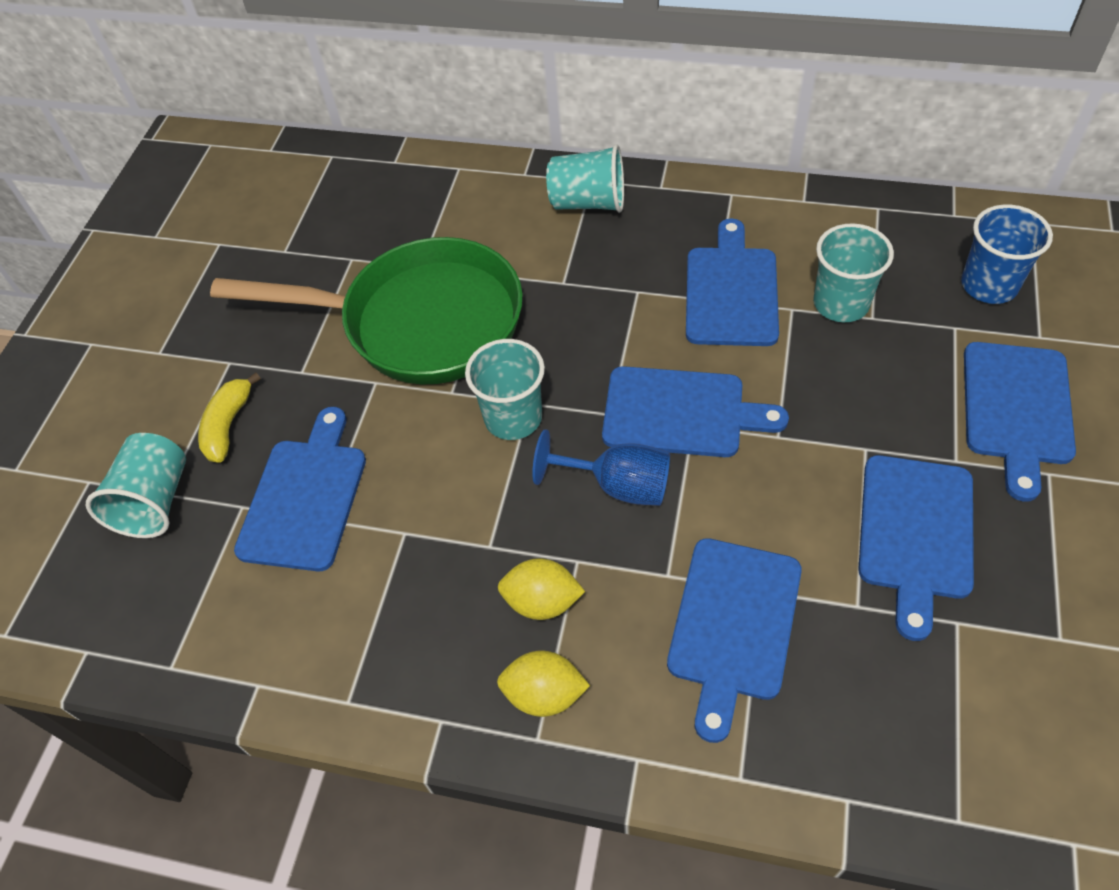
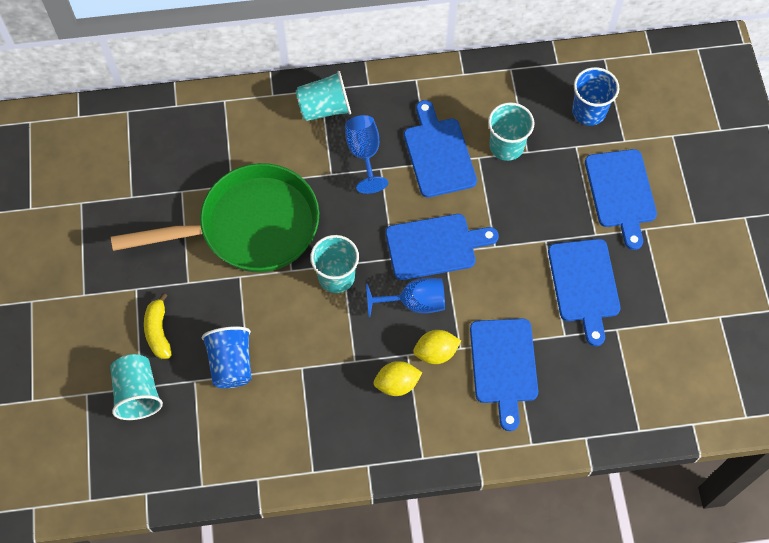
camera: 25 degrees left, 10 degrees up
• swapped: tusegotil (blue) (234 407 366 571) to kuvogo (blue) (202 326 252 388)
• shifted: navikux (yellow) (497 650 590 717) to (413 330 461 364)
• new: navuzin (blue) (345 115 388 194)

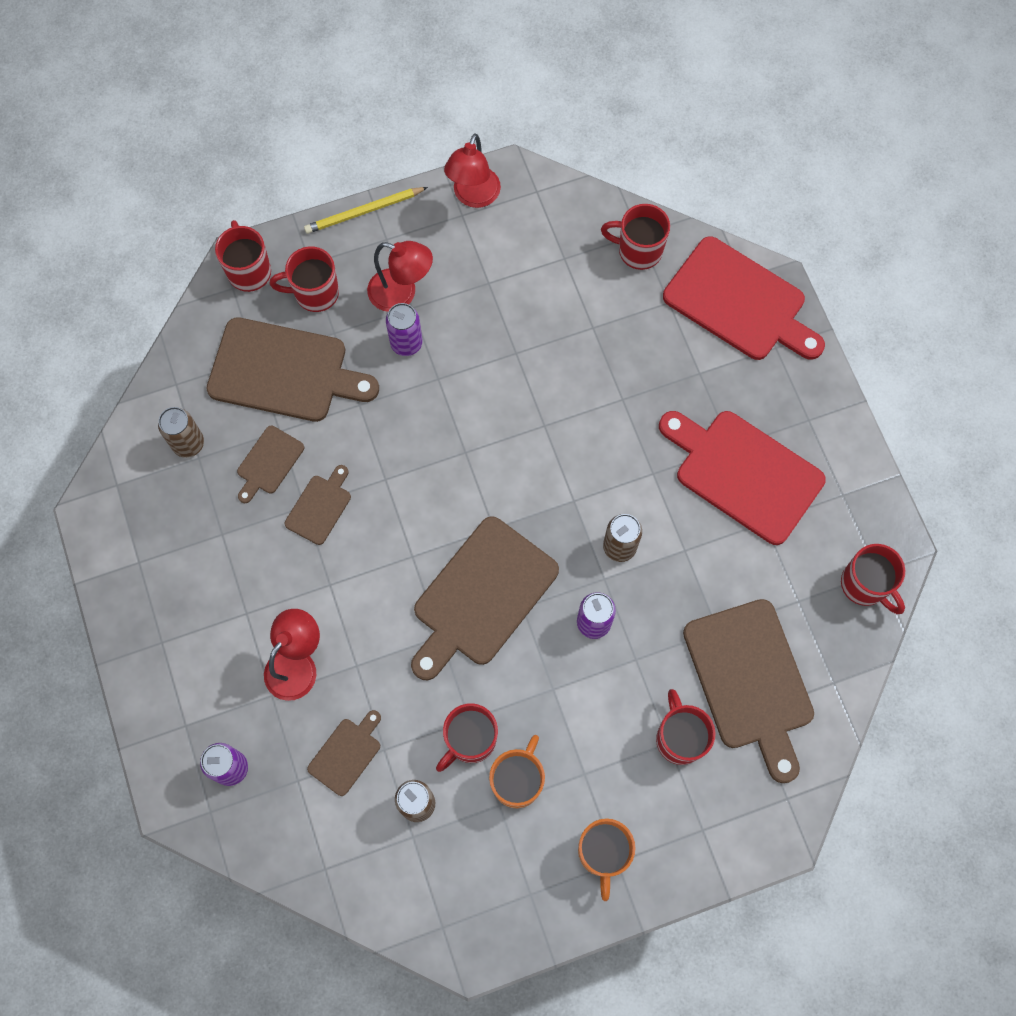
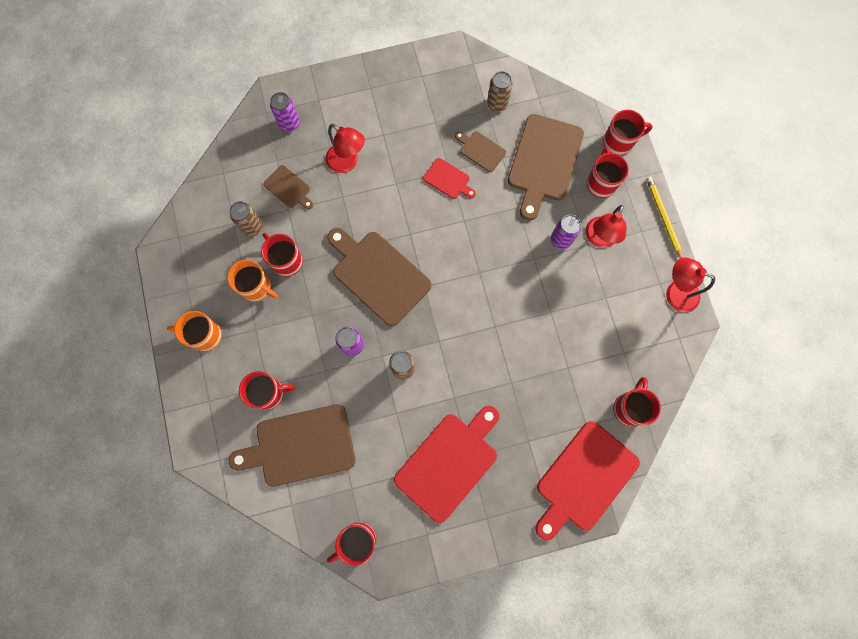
camera: 95 degrees right, 5 degrees up
• repainted: tusegotil (brown) (284 465 351 545) to tusegotil (red) (423 158 476 199)

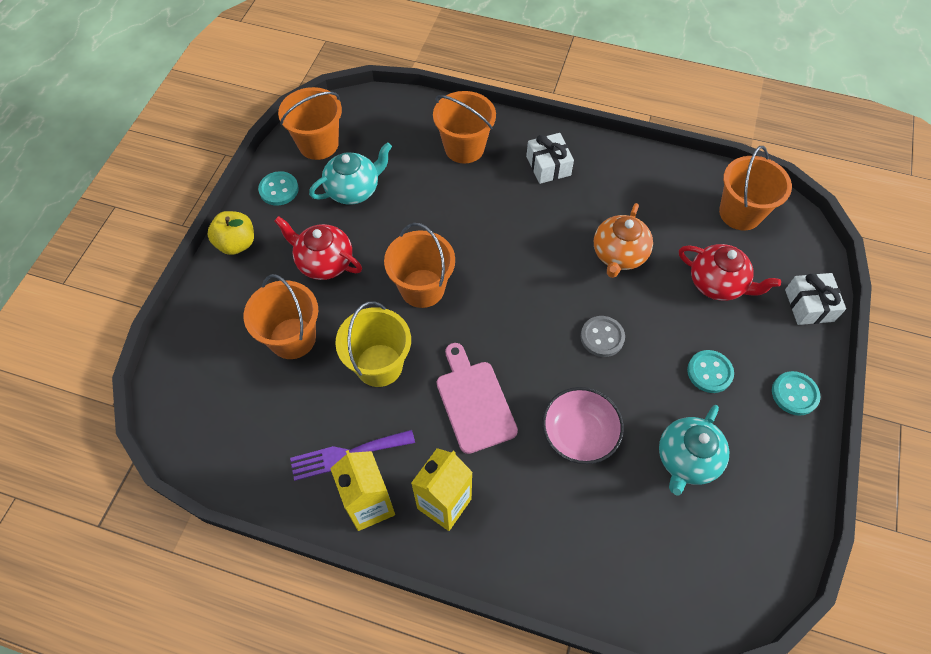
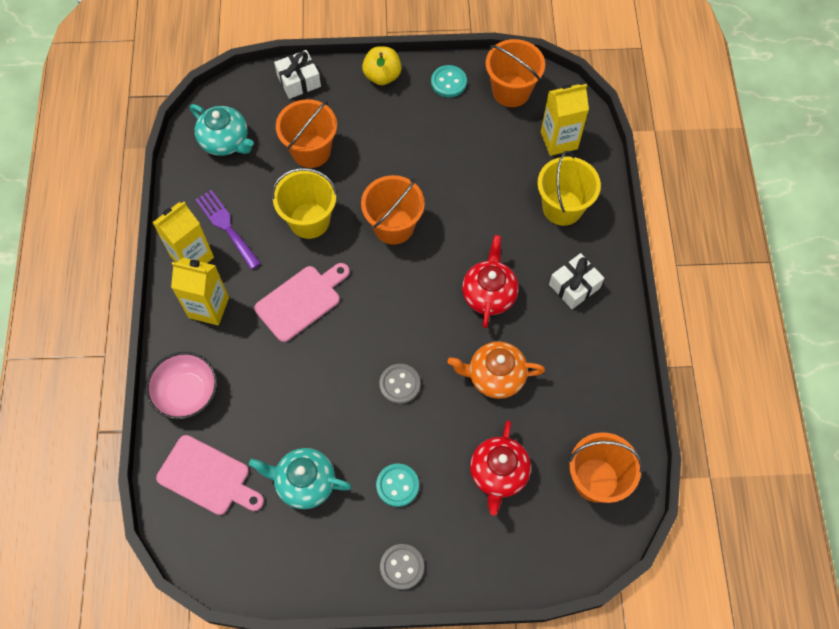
camera: 70 degrees right, 5 degrees up
• repainted: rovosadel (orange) (433 91 496 164) to rovosadel (yellow) (537 151 601 226)
• shifted: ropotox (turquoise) (309 142 392 205) to (190 104 254 156)
• shifted: ropotox (red) (274 216 362 280) to (462 235 518 328)
• shifted: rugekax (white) (785 273 846 325) to (274 50 321 99)
• repainted: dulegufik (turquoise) (772 371 820 416) to dulegufik (grey) (380 544 424 590)
• shifted: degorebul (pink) (542 387 624 464) to (146 352 217 420)
• new: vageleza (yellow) (541 84 589 156)
• new: tusegotil (pink) (156 435 264 515)

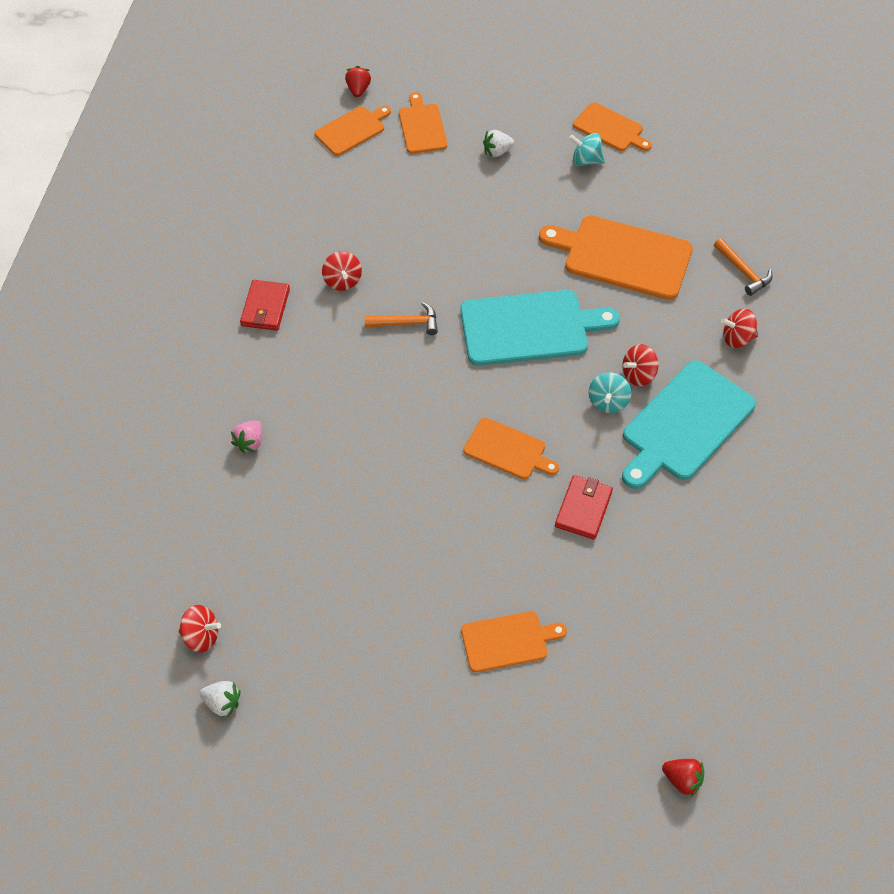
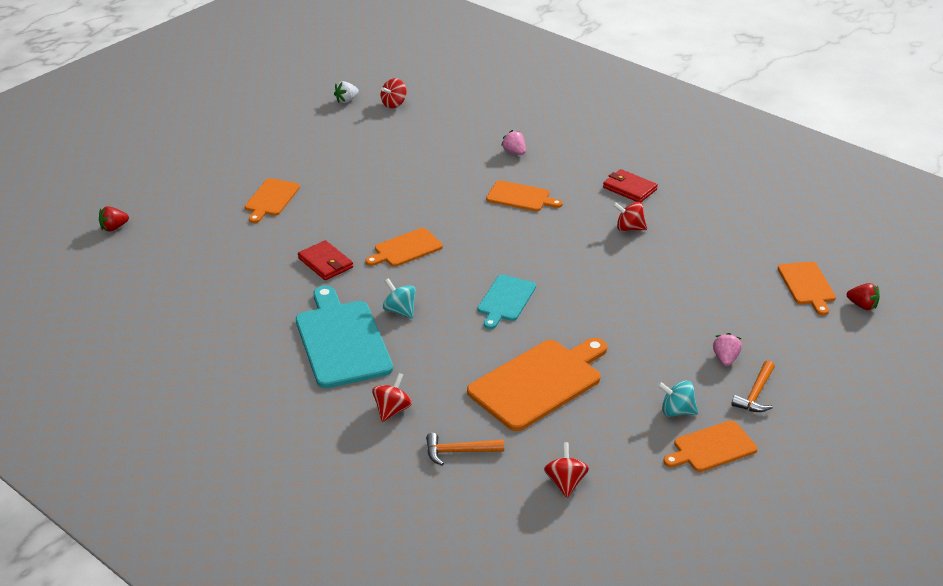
camera: 120 degrees right, 20 degrees down
• shifted: tusegotil (orange) (399 92 447 154) to (486 180 563 211)
• repainted: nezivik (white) (483 130 514 157) to nezivik (pink) (713 333 742 366)
• rotated: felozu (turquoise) (569 133 605 166) = (657 381 698 416) 120 degrees counterclockwise
• scaled: tusegotil (turquoise) (460 290 620 366) = (478 275 536 329) x0.57
• shifted: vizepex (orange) (365 302 438 335) to (731 360 775 412)
• shifted: felozu (red) (623 344 658 386) to (544 442 589 498)

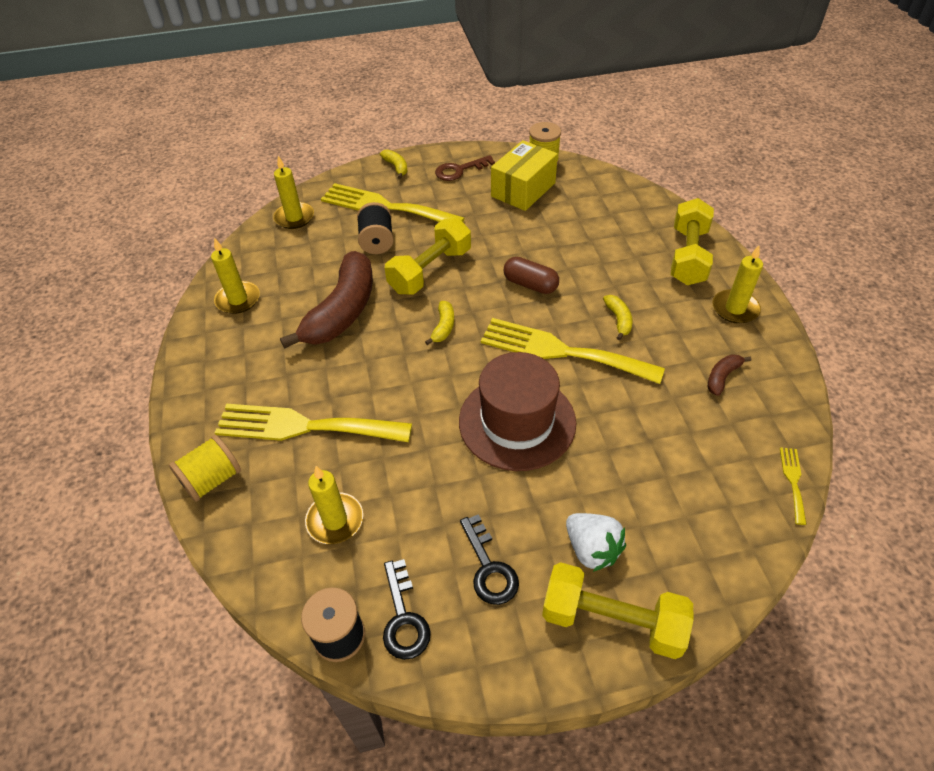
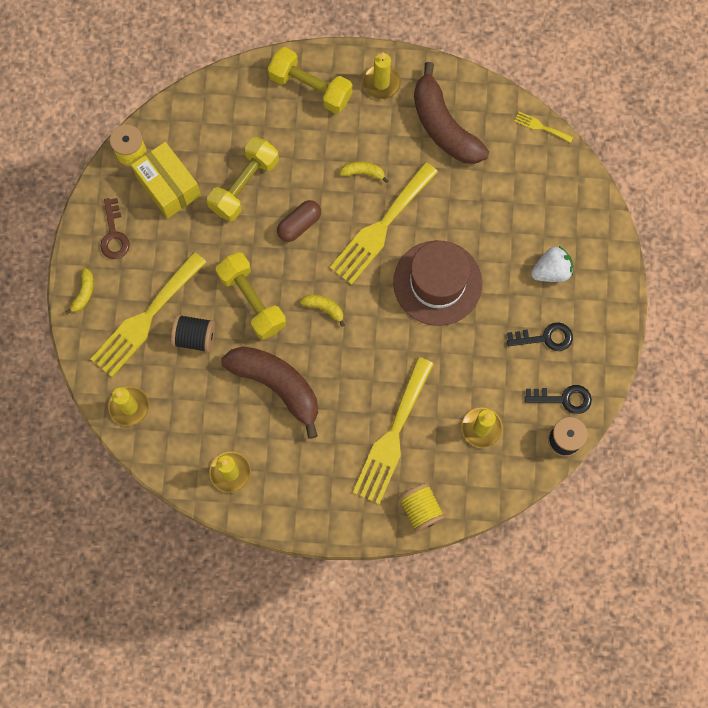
camera: 75 degrees left, 25 degrees up
• rotated: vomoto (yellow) (380 149 408 179) = (65 268 94 314) 120 degrees clockwise
• scaled: vomoto (brown) (708 354 751 396) = (414 62 489 164) x2.39
• shifted: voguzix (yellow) (542 562 694 659) to (207 137 279 222)

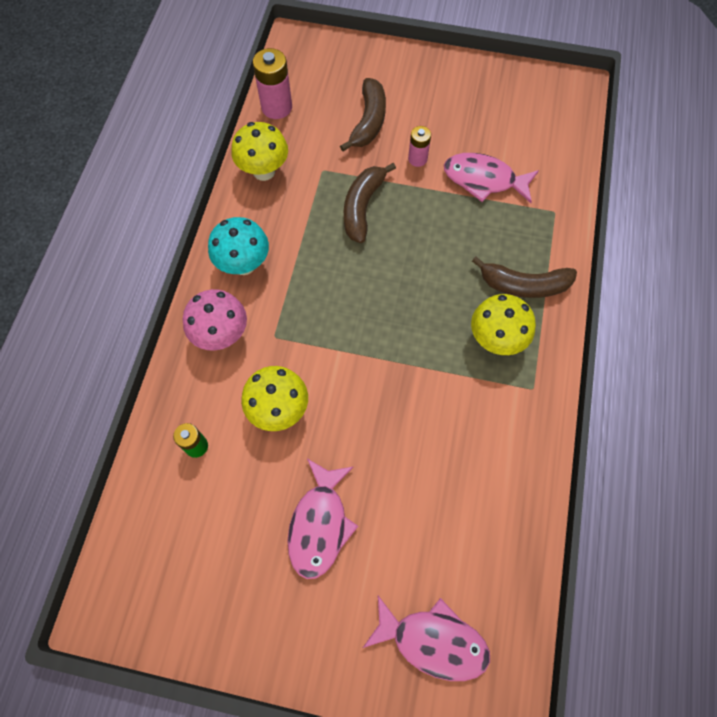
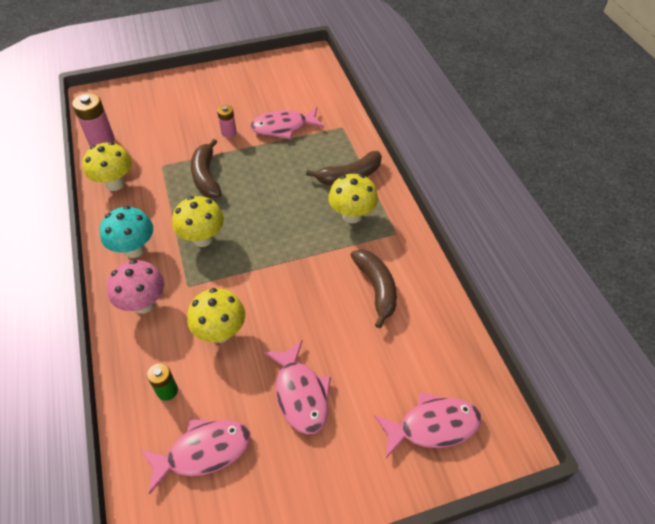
camera: 30 degrees left, 15 degrees down
• shifted: vomoto (brown) (340 78 386 152) to (350 249 397 328)
• new: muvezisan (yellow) (172 196 224 247)
• new: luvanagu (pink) (140 418 250 495)

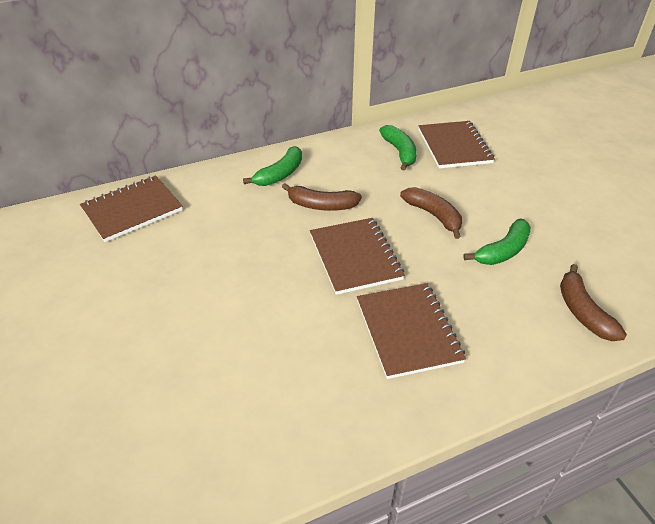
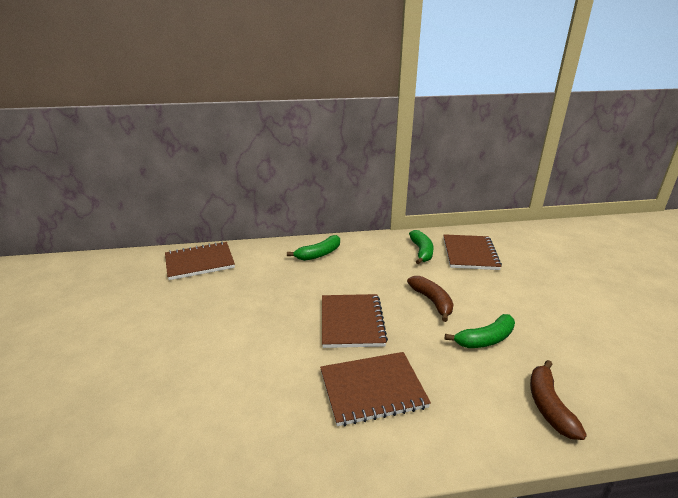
camera: 15 degrees right, 15 degrees down
• gone: vomoto (brown) (282 183 362 211)
• rotated: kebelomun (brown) (357 283 466 379) = (320 352 431 426) 75 degrees clockwise

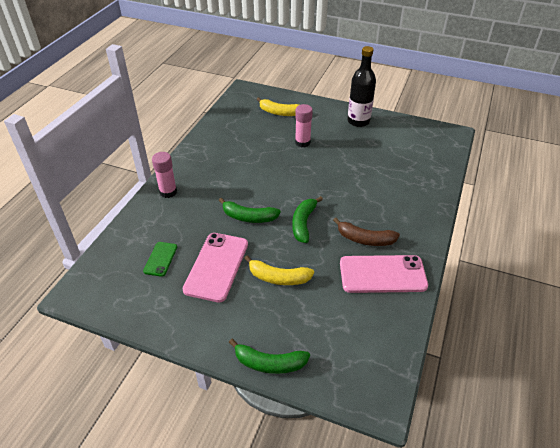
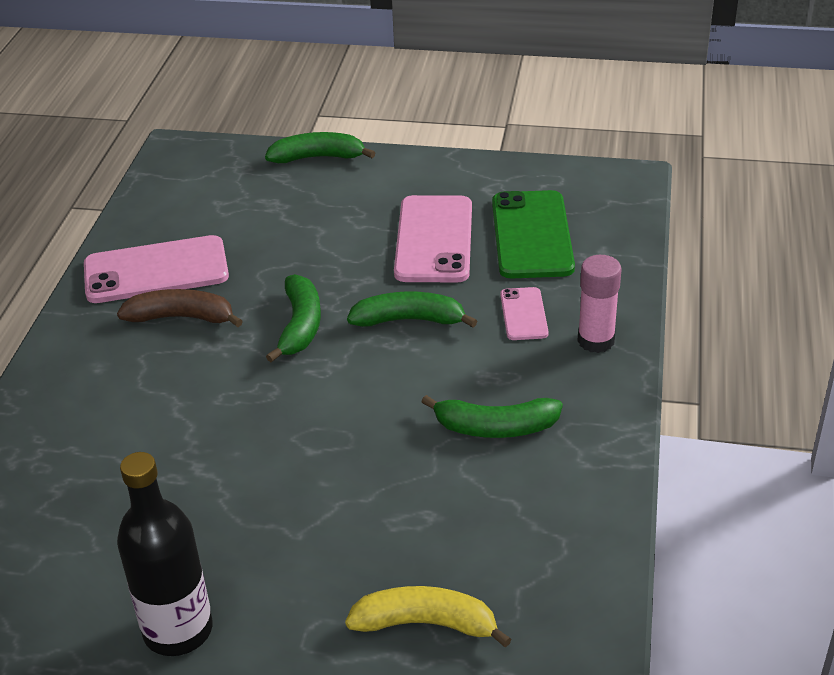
camera: 170 degrees right, 5 degrees down
• gone: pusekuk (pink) (295 104 313 147)
• scaled: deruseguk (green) (143 242 177 277) = (492 190 575 278) x1.92
• gone: vomoto (yellow) (244 255 314 285)
• new: deruseguk (pink) (500 287 549 340)
• new: vomoto (green) (421 395 563 438)

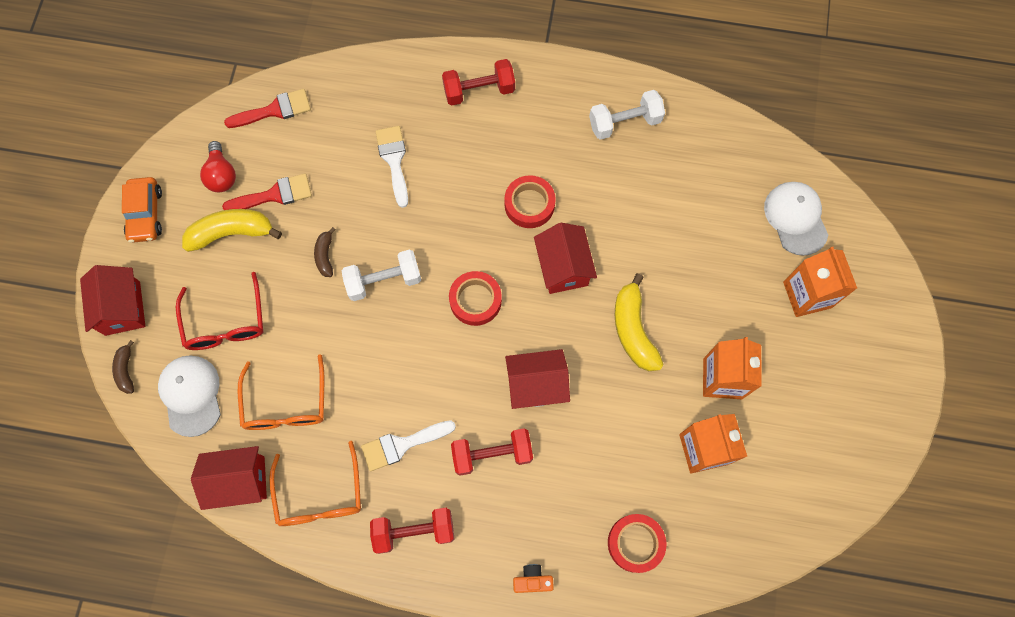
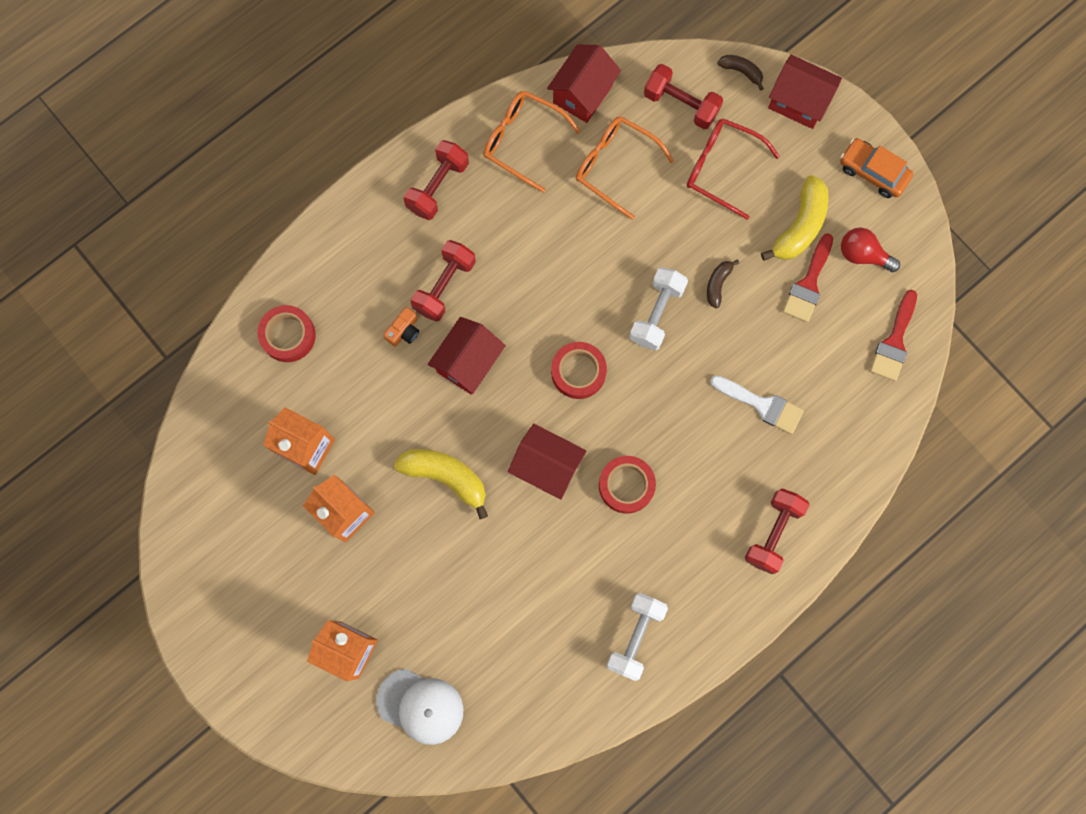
camera: 130 degrees right, 5 degrees up
• rotated: vomoto (brown) (314 227 336 277) = (707 259 739 308) 105 degrees counterclockwise
• swapped: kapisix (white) (158 355 221 437) to voguzix (red) (644 64 723 129)
• gone: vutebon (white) (361 420 456 471)
• shifted: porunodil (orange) (513 564 554 593) to (383 307 419 347)

